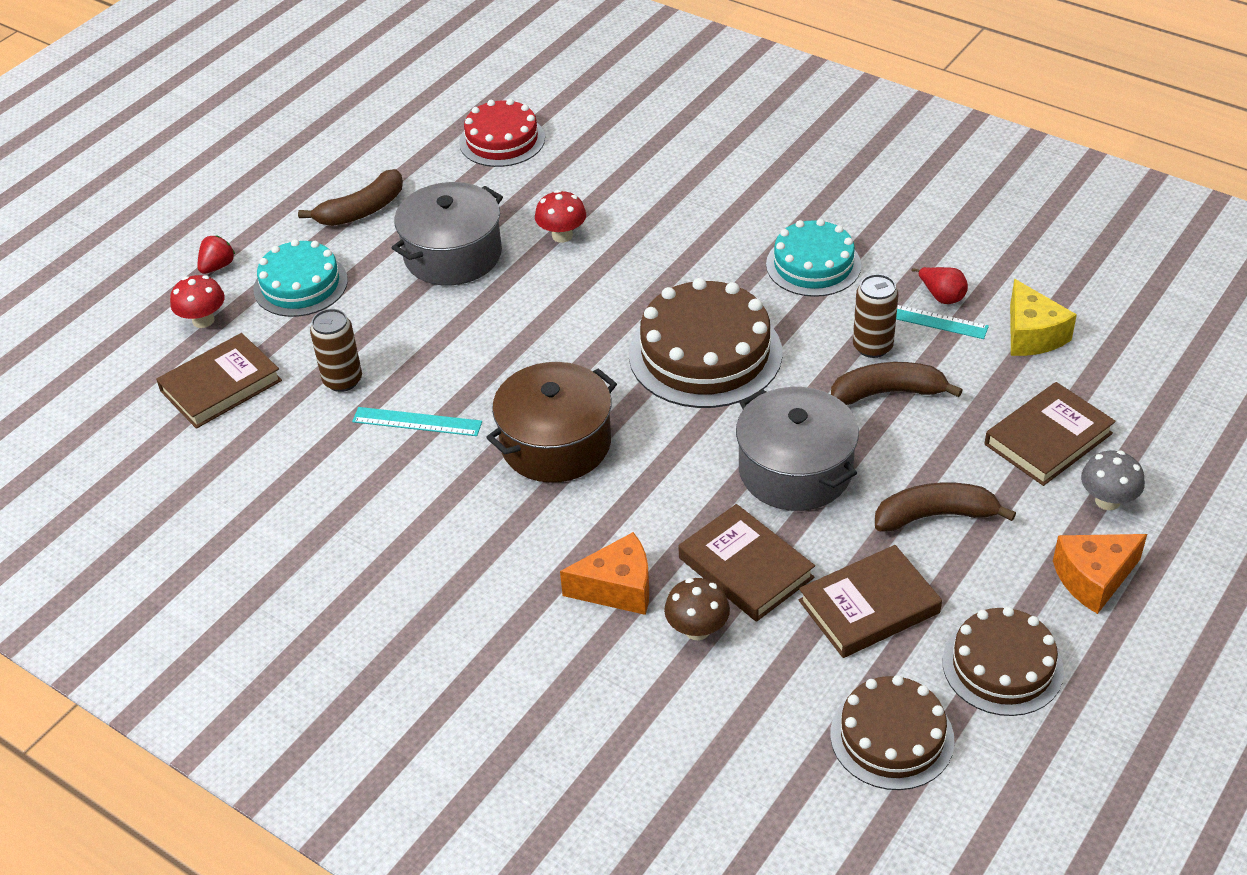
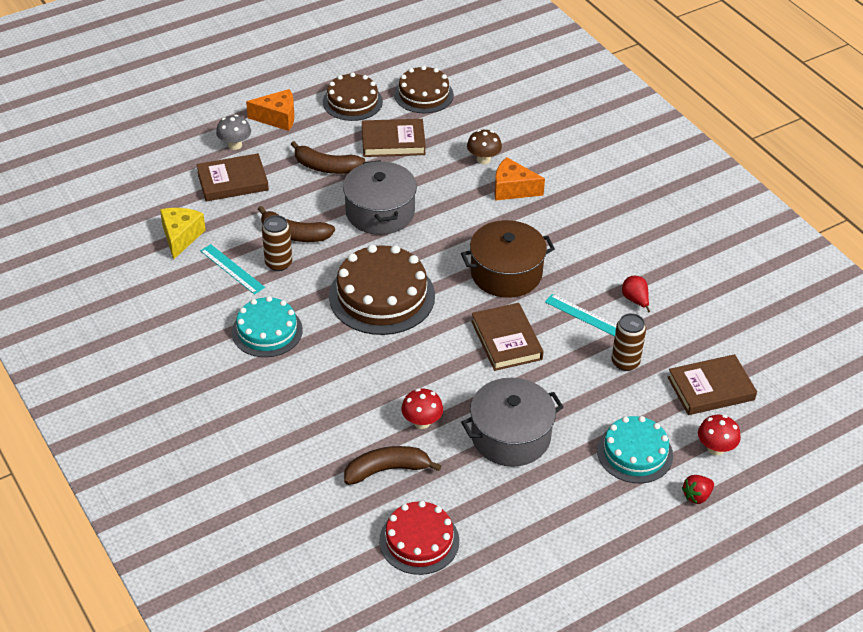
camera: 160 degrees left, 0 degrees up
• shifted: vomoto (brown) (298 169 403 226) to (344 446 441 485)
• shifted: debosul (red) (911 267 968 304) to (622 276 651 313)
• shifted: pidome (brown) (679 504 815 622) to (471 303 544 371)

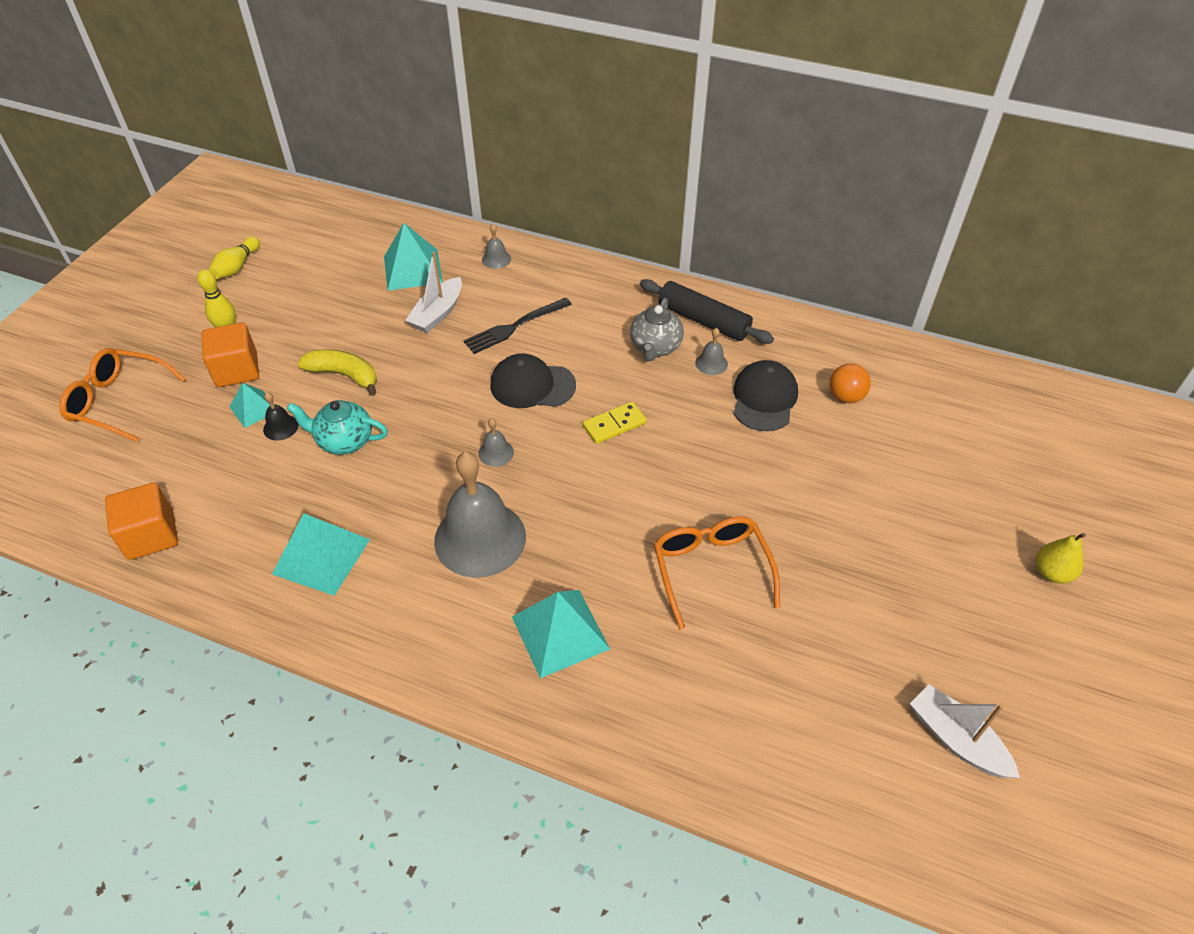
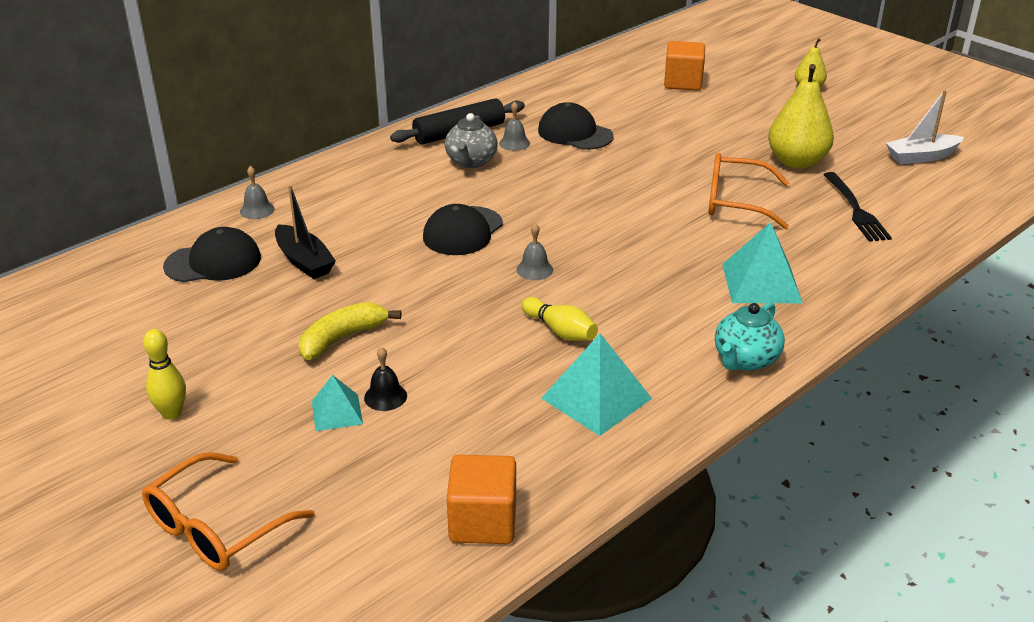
camera: 65 degrees left, 15 degrees down
• swapped: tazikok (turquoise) (384 223 443 291) to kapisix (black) (163 227 261 282)
• shifted: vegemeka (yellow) (209 236 260 279) to (521 297 598 341)
• repainted: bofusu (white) (405 252 462 333) to bofusu (black) (275 185 336 279)
• shifted: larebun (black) (464 298 572 354) to (823 172 892 242)
• rotated: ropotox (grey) (630 298 684 361) = (445 113 498 168) 60 degrees clockwise
• shifted: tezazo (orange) (201 323 259 387) to (664 41 705 91)
• gone: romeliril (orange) (830 364 871 403)
• shifted: ropotox (turquoise) (287 400 388 455) to (715 302 785 371)
• gone: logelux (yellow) (582 402 647 444)
• gone: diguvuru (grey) (434 452 526 578)
• new: debosul (yellow) (768 64 834 169)

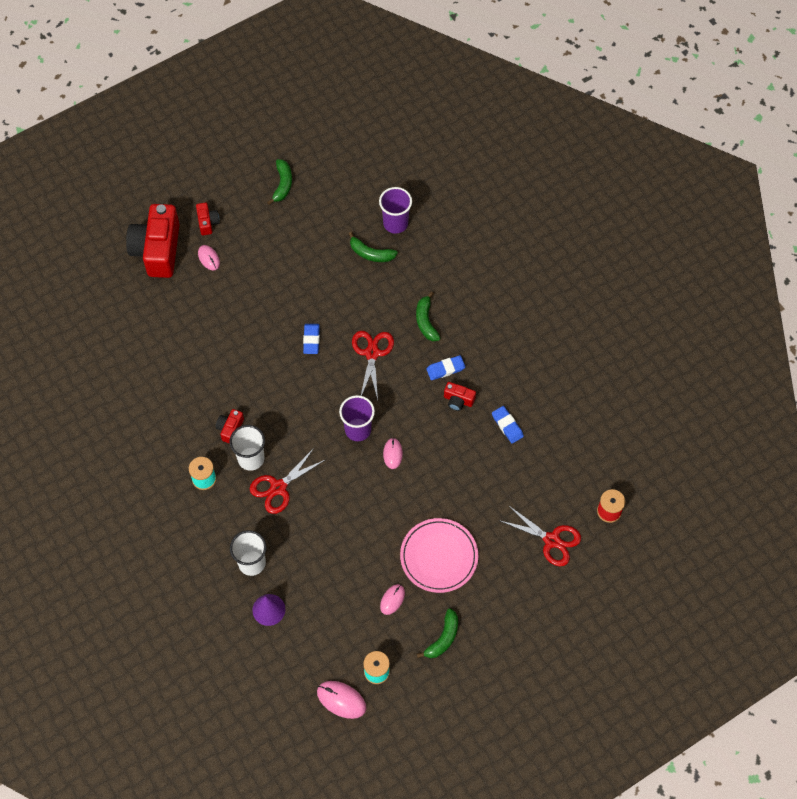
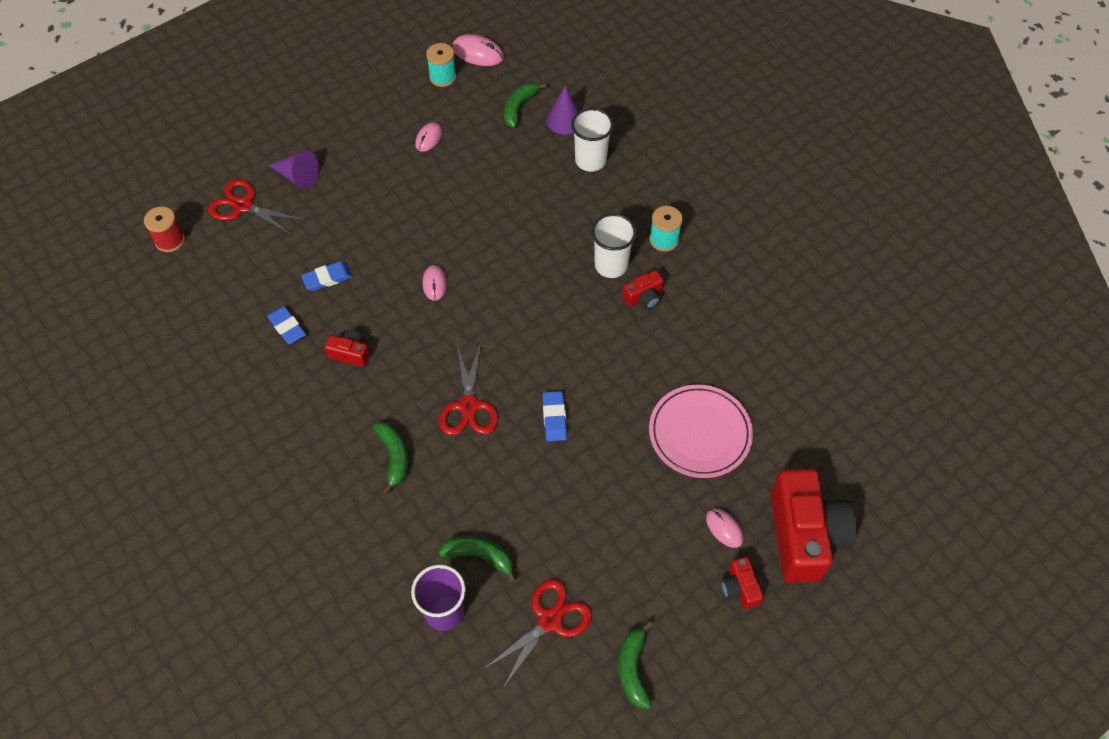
camera: 175 degrees right, 5 degrees down
• shifted: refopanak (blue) (426 355 465 380) to (301 261 353 291)
• gone: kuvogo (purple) (339 395 375 441)
• rotated: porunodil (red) (216 409 244 444) = (622 270 664 309) 45 degrees clockwise
• shifted: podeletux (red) (250 447 327 514) to (482 579 592 690)
• shifted: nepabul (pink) (400 518 478 593) to (649 384 753 478)
• shifted: vomoto (green) (417 608 458 658) to (504 83 547 128)
• new: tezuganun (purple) (269 150 319 189)

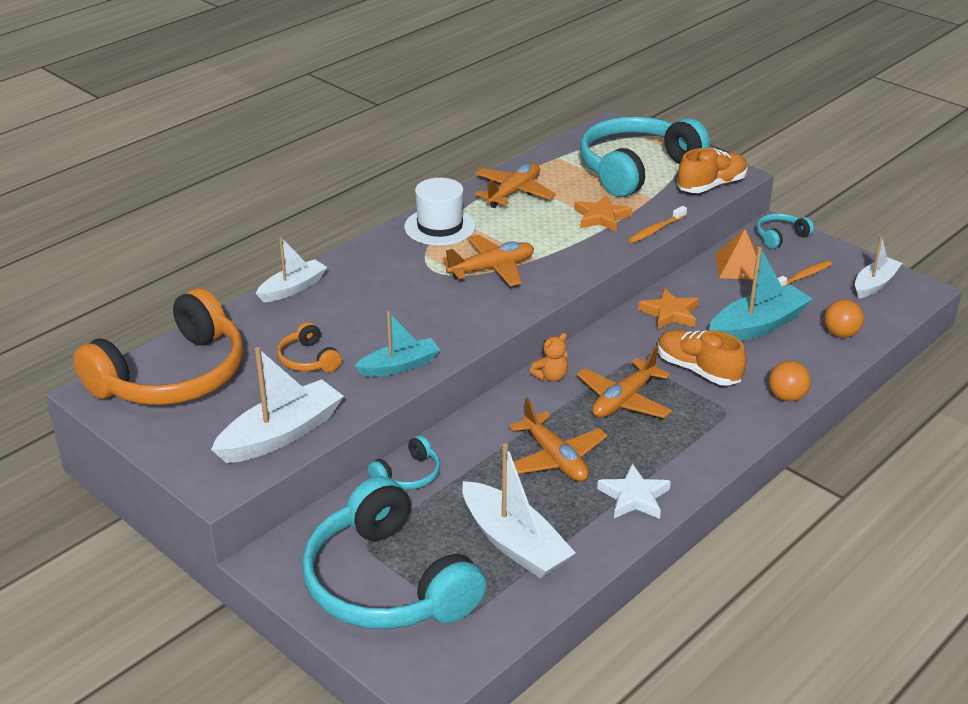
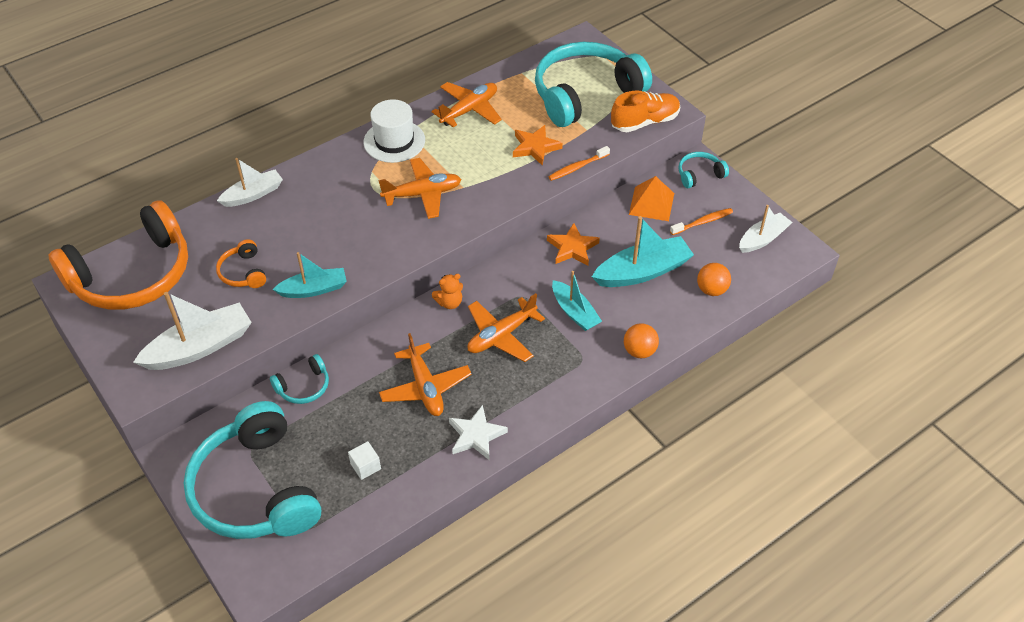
camera: 10 degrees right, 15 degrees up
• swapped: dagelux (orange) (658 329 746 386) to bofusu (turquoise) (552 271 602 331)
• swapped: bofusu (white) (462 443 576 579) to tezazo (white) (348 441 381 480)

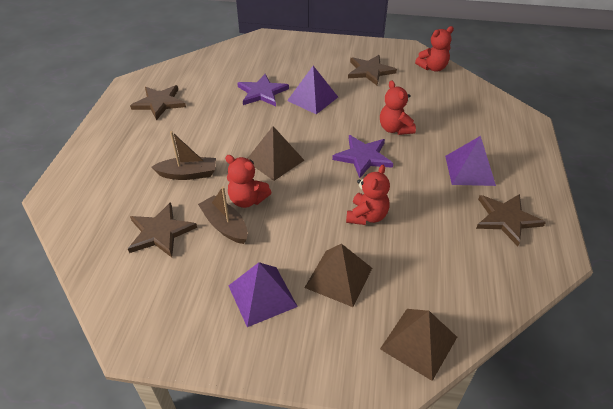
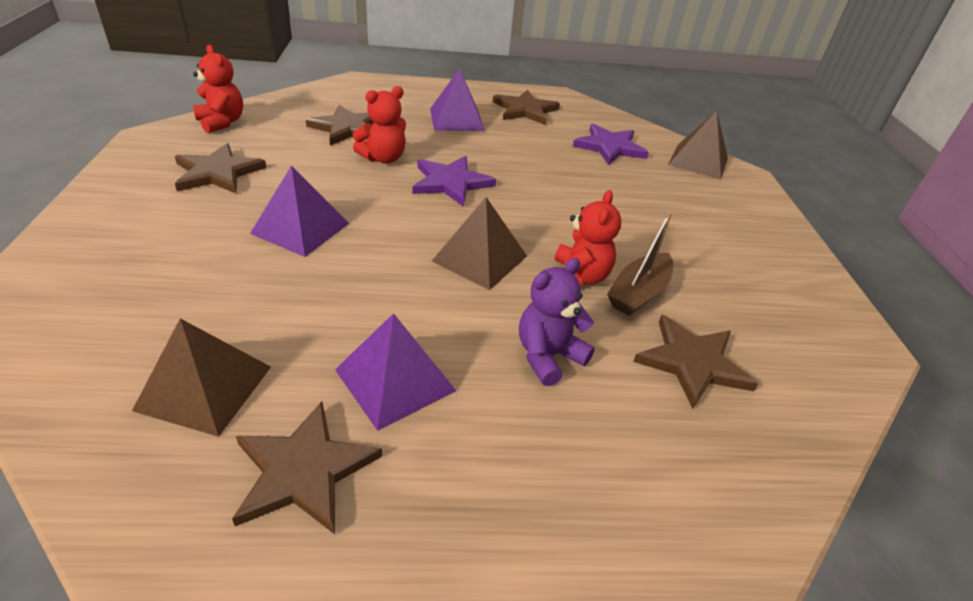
camera: 105 degrees left, 5 degrees down
• shifted: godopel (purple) (237 74 289 106) to (573 124 649 165)
• swapped: bofusu (brown) (151 131 216 180) to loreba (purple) (519 258 595 386)
• gone: loreba (red) (346 165 390 225)
• shifted: tazikok (brown) (305 244 372 307) to (132 318 271 437)
• shifted: tazikok (purple) (228 262 298 327) to (335 313 456 431)
• new: godopel (brown) (306 105 374 146)

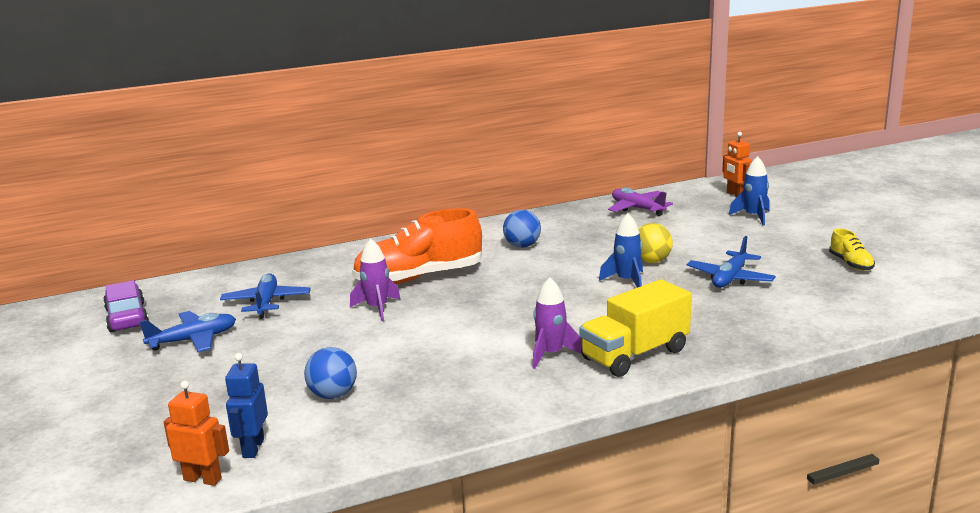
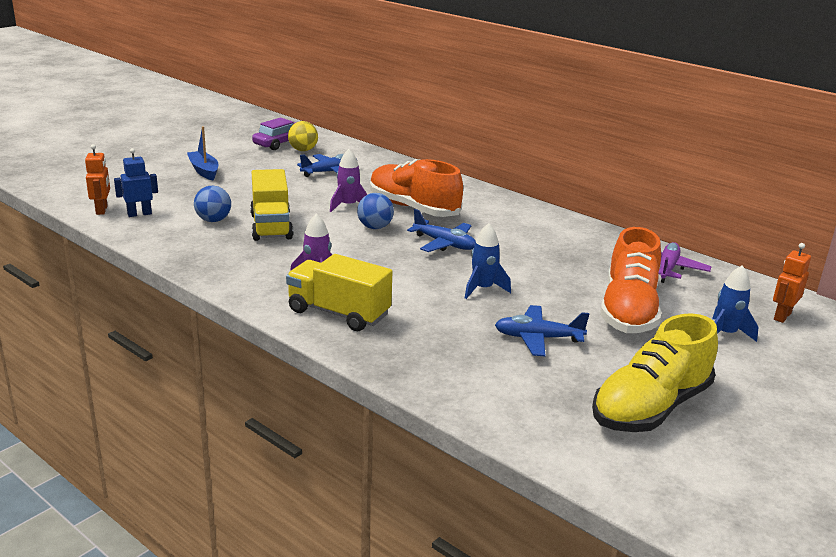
camera: 60 degrees right, 5 degrees up
• shifted: romeliril (blue) (503 210 541 248) to (357 193 394 229)
• shifted: romeliril (yellow) (638 223 673 263) to (288 121 318 151)
• scaled: dagelux (yellow) (829 229 875 271) = (592 313 718 432) x2.22
• shifted: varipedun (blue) (139 311 236 352) to (407 209 476 252)
• new: bofusu (blue) (187 126 218 181)
• new: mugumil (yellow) (250 169 293 241)
• new: dagelux (orange) (600 227 661 333)

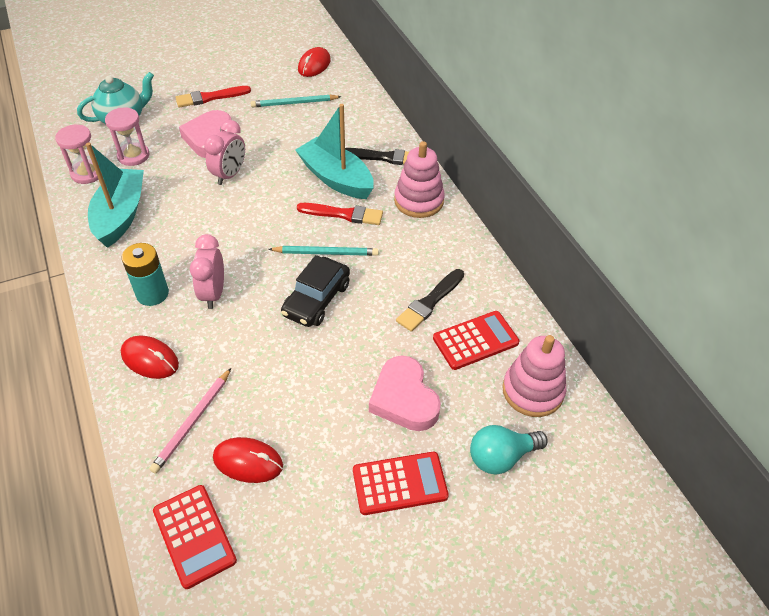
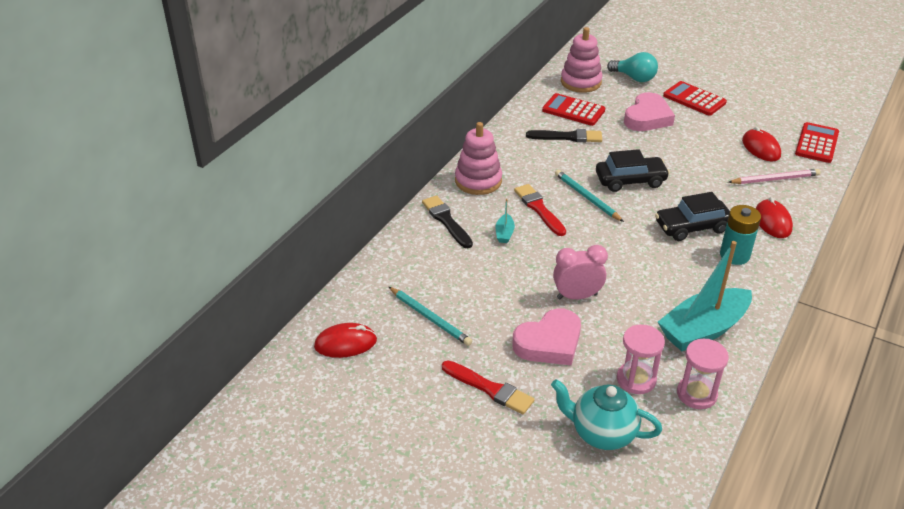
camera: 125 degrees left, 10 degrees down
• scaled: bofusu (turquoise) (295 104 374 199) = (496 199 515 243) x0.41
• swapped: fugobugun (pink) (190 234 224 309) to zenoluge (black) (655 192 730 241)

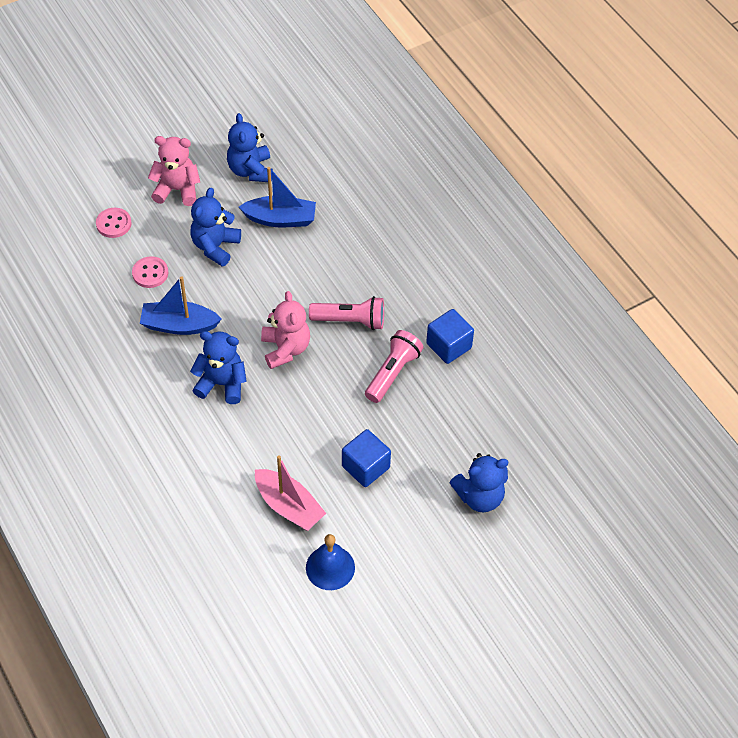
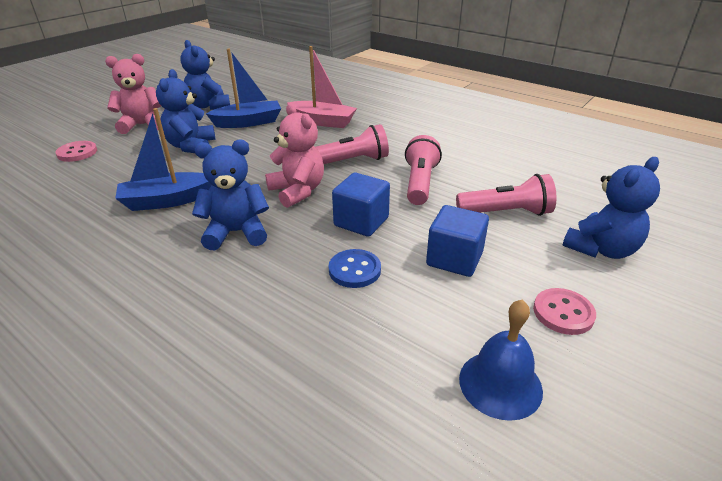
camera: 20 degrees left, 20 degrees down
• shifted: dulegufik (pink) (132 256 168 288) to (533 288 596 335)
• shifted: tezazo (blue) (426 309 474 364) to (332 173 390 237)
• shifted: bofusu (pink) (255 455 326 531) to (287 46 357 128)
• new: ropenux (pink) (456 174 556 216)
• new: dulegufik (blue) (329 249 381 288)

